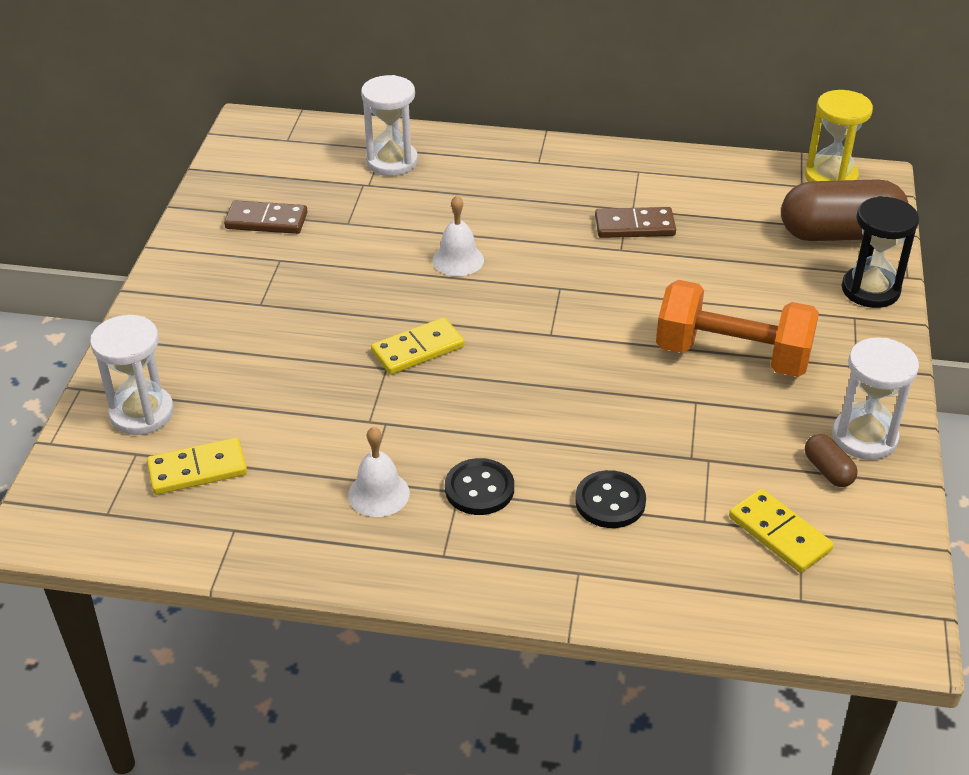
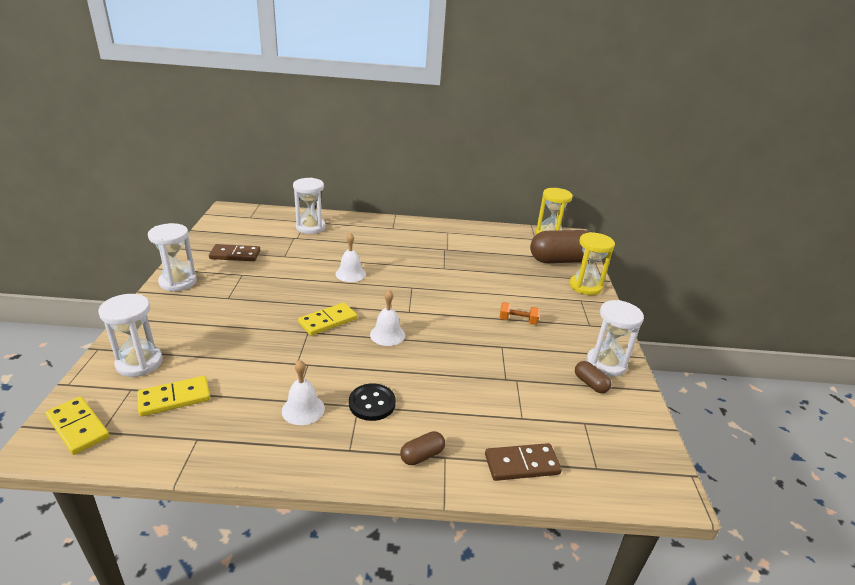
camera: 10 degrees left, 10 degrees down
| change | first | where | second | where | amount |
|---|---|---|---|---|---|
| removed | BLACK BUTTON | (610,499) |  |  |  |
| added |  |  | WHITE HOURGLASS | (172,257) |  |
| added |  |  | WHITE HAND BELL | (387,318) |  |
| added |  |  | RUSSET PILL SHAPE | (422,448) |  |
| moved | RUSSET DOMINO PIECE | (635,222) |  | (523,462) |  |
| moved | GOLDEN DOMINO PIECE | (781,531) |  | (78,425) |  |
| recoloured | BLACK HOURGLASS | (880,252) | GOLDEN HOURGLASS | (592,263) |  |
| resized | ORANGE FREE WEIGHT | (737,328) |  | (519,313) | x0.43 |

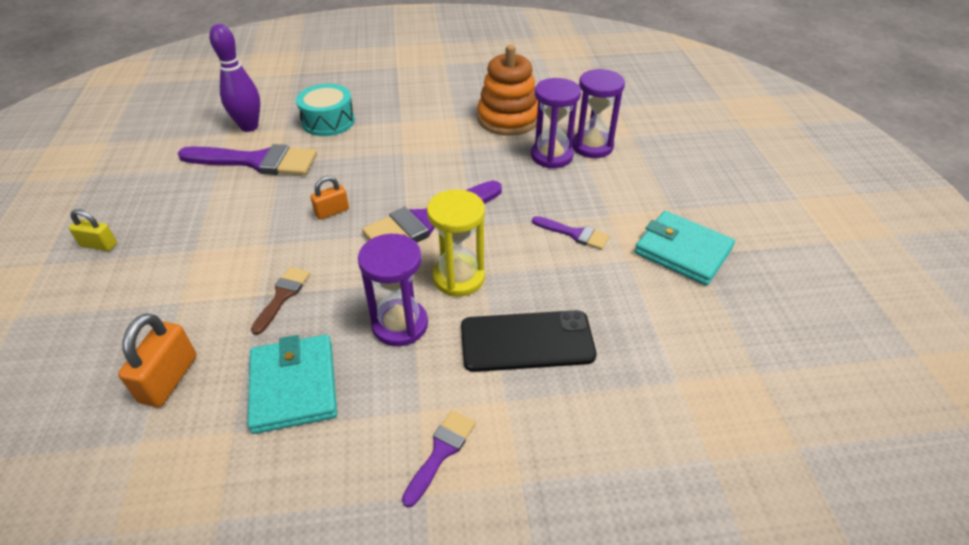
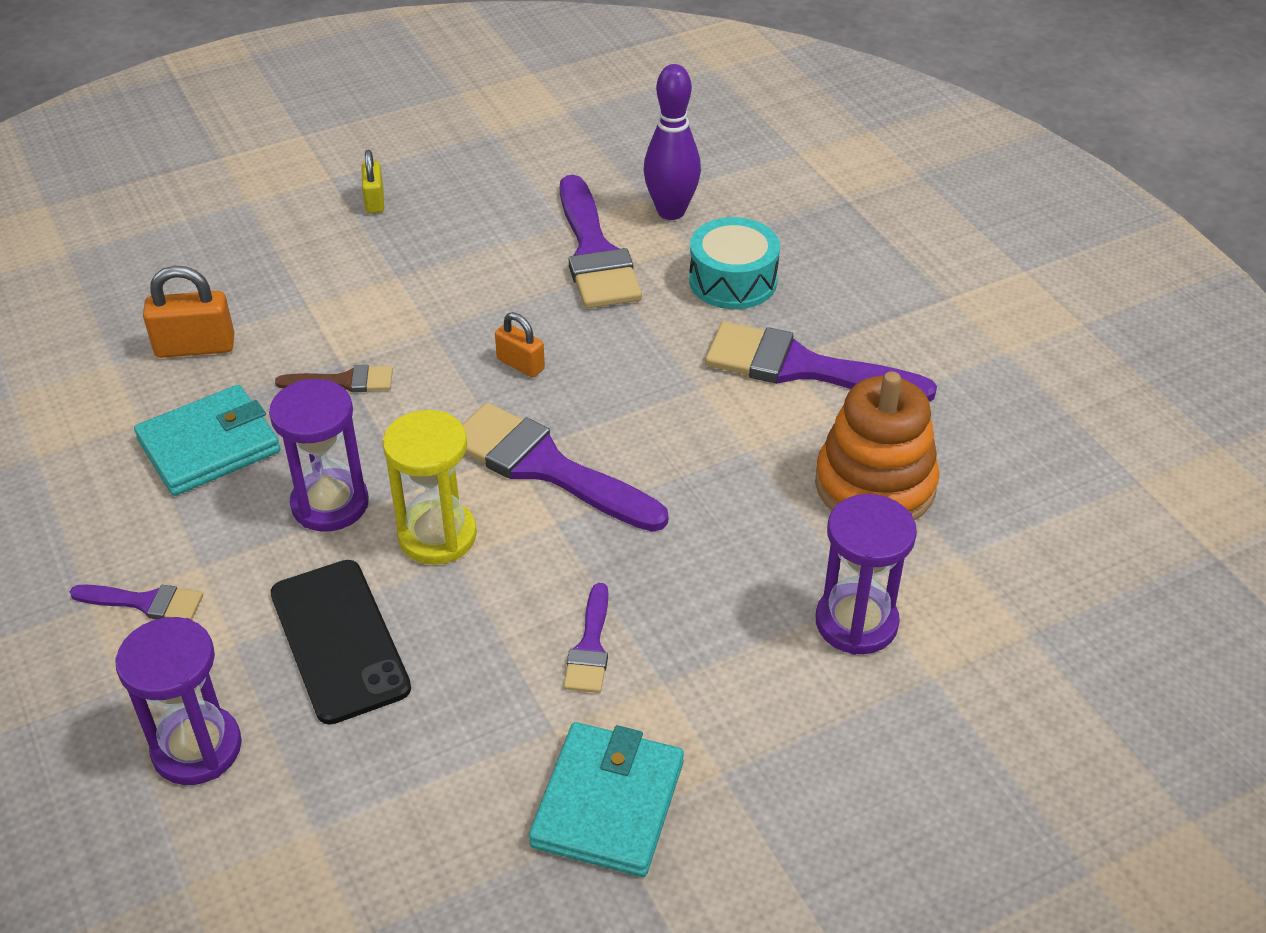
camera: 70 degrees right, 0 degrees up
| change | first | where | second | where | amount |
|---|---|---|---|---|---|
| added |  |  | VIOLET PAINT BRUSH | (821,362) |  |
| moved | VIOLET HOURGLASS | (556,123) |  | (178,701) |  |

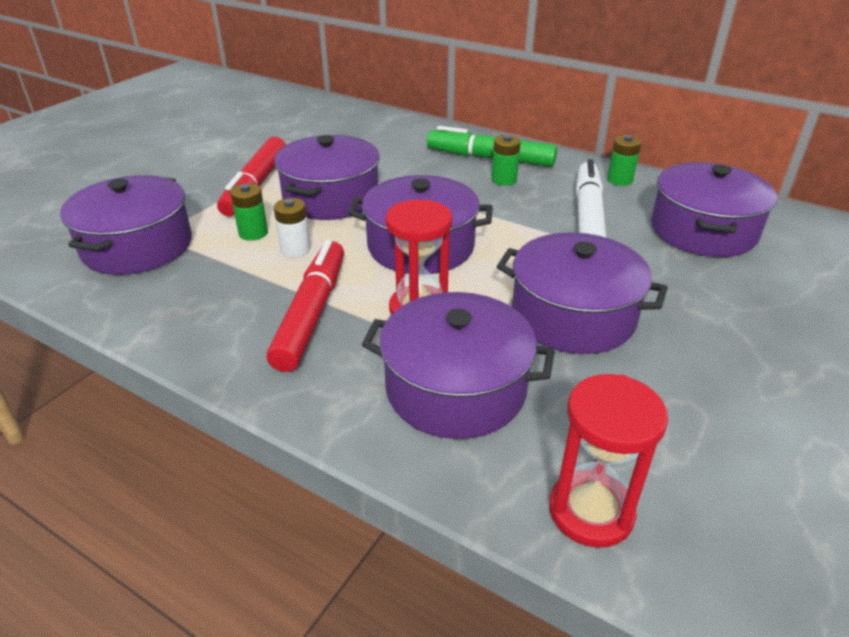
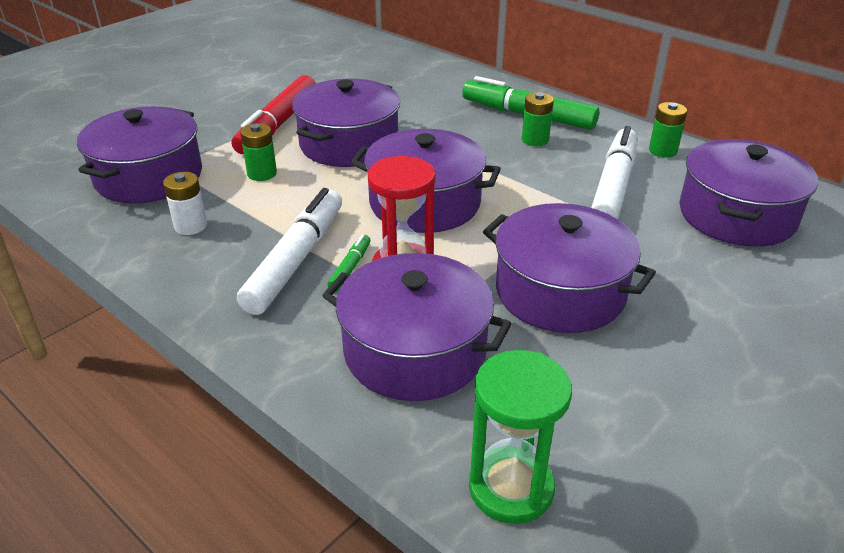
camera: 10 degrees right, 0 degrees up
| change | first | where | second | where | amount |
|---|---|---|---|---|---|
| added |  |  | EMERALD MARKER | (349,263) |  |
| moved | WHITE BATTERY | (292,227) |  | (185,203) |  |
| recoloured | CRIMSON MARKER | (305,306) | WHITE MARKER | (289,251) |  |
| recoloured | CRIMSON HOURGLASS | (608,461) | EMERALD HOURGLASS | (520,437) |  |

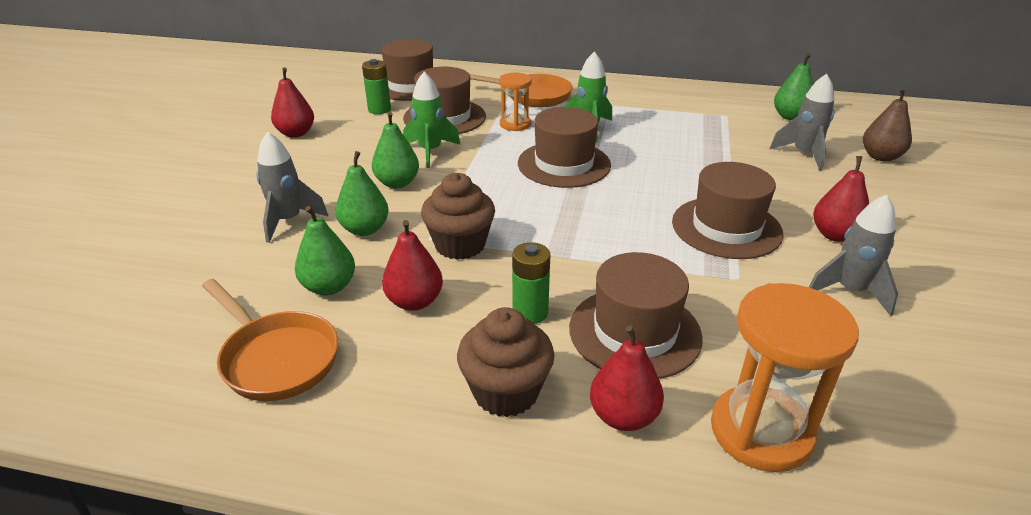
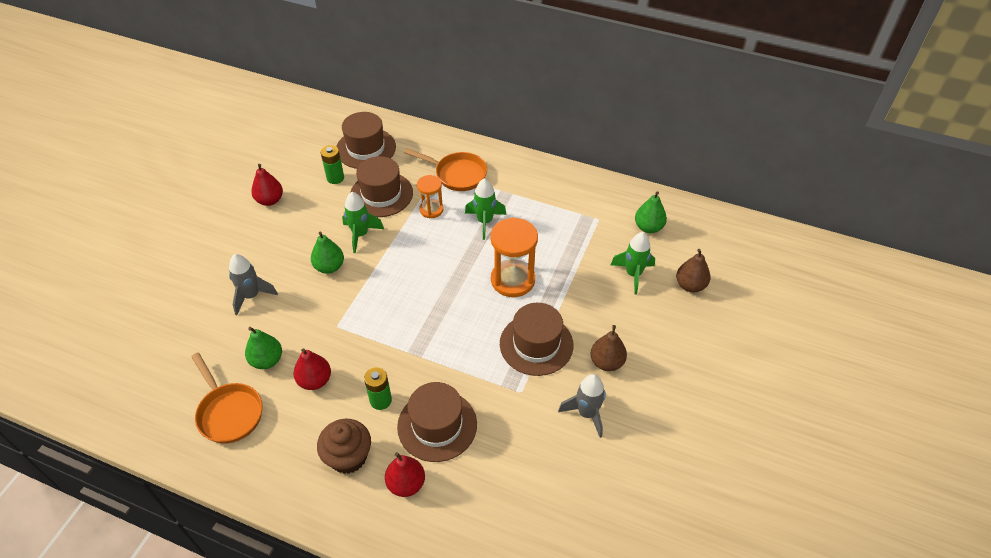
camera: 10 degrees right, 15 degrees up
| change | first | where | second | where | amount |
|---|---|---|---|---|---|
| removed | EMERALD PEAR | (362,193) |  |  |  |
| removed | RUSSET FAIRY CAKE | (458,216) |  |  |  |
| removed | RUSSET TALL HAT | (564,147) |  |  |  |
| moved | ORANGE HOURGLASS | (785,377) |  | (514,257) |  |
| recoloured | GREY TOY ROCKET | (802,122) | EMERALD TOY ROCKET | (633,263) |  |
| recoloured | CRIMSON PEAR | (841,199) | RUSSET PEAR | (609,348) |  |

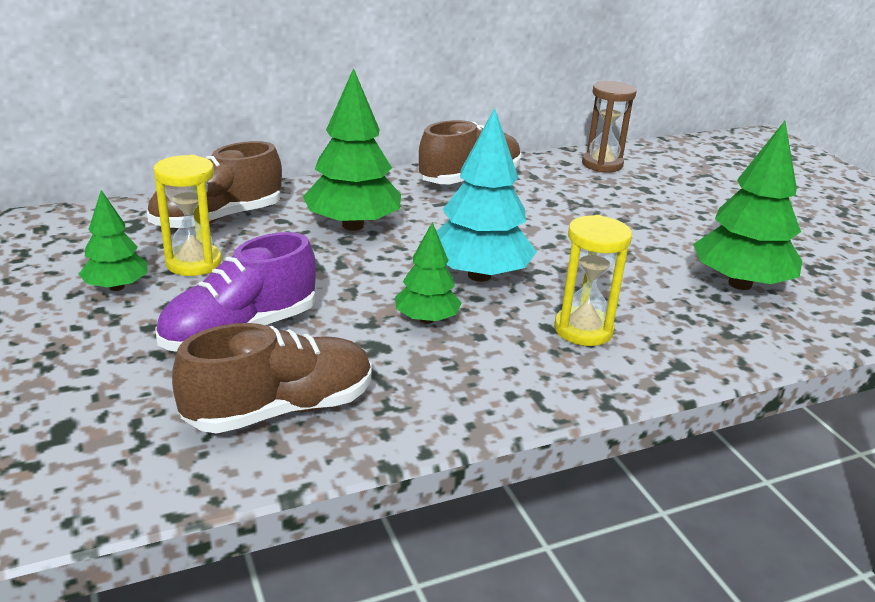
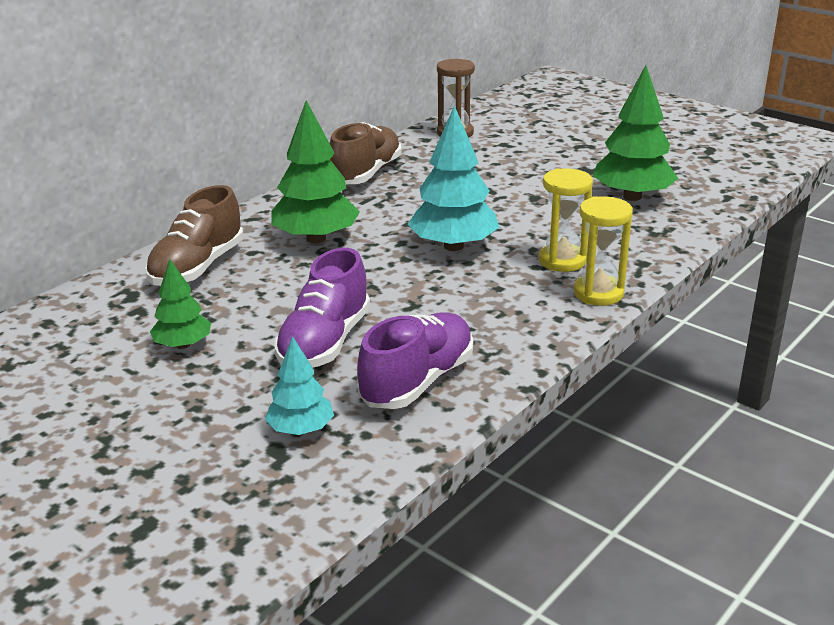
camera: 25 degrees left, 0 degrees up
| change | first | where | second | where | amount |
|---|---|---|---|---|---|
| removed | EMERALD FIR TREE | (428,273) |  |  |  |
| added |  |  | AQUA FIR TREE | (299,385) |  |
| moved | GOLDEN HOURGLASS | (188,215) |  | (603,251) |  |
| recoloured | RUSSET SNEAKER | (272,378) | VIOLET SNEAKER | (415,360) |  |

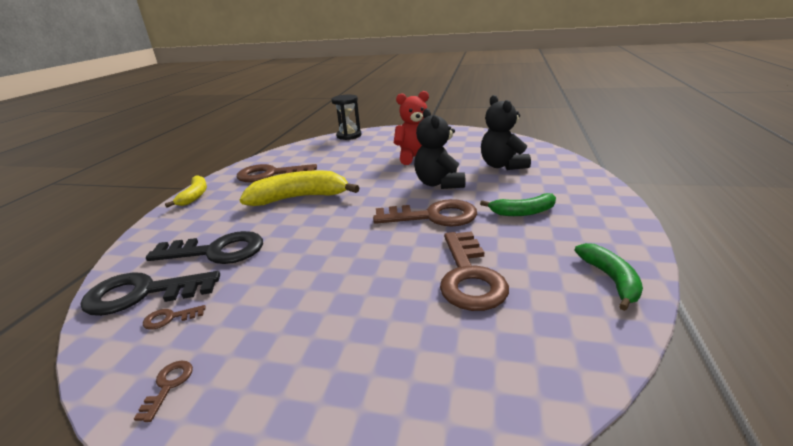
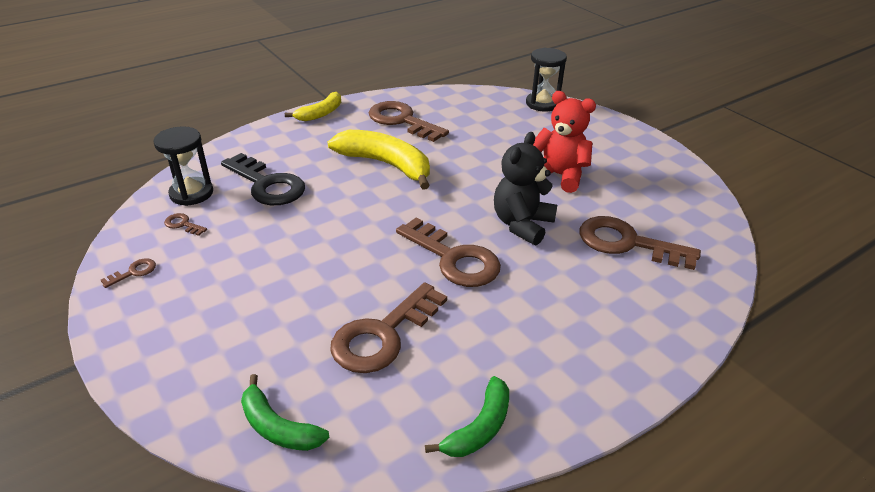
camera: 40 degrees right, 10 degrees up
| change | first | where | second | where | amount |
|---|---|---|---|---|---|
| moved | EMERALD BANANA FRUIT | (518,204) |  | (285,412) |  |
| replaced | BLACK LATCHKEY | (150,293) | BLACK HOURGLASS | (183,166) |  |
| replaced | BLACK STUFFED BEAR | (506,132) | RUSSET LATCHKEY | (640,243) |  |

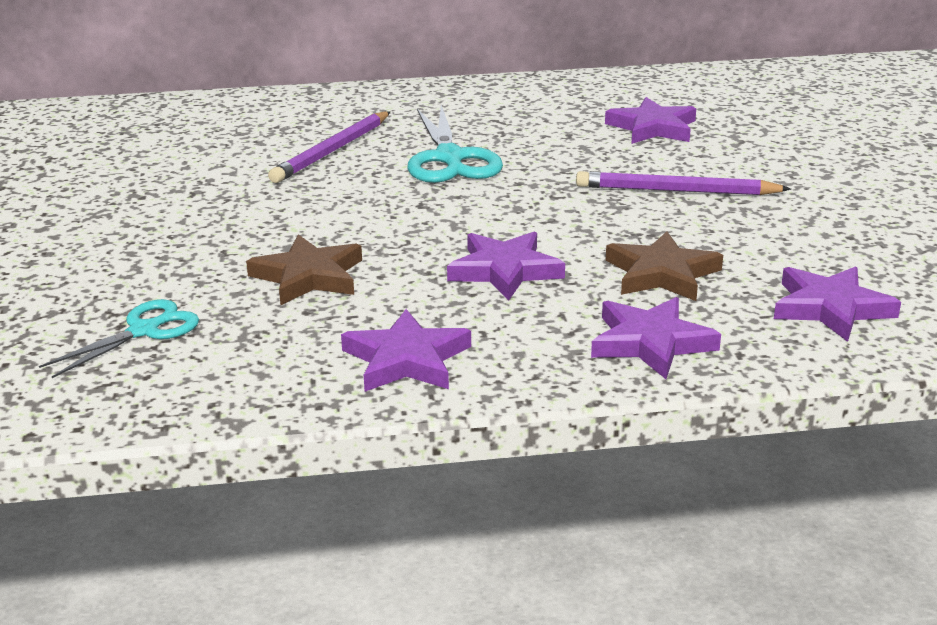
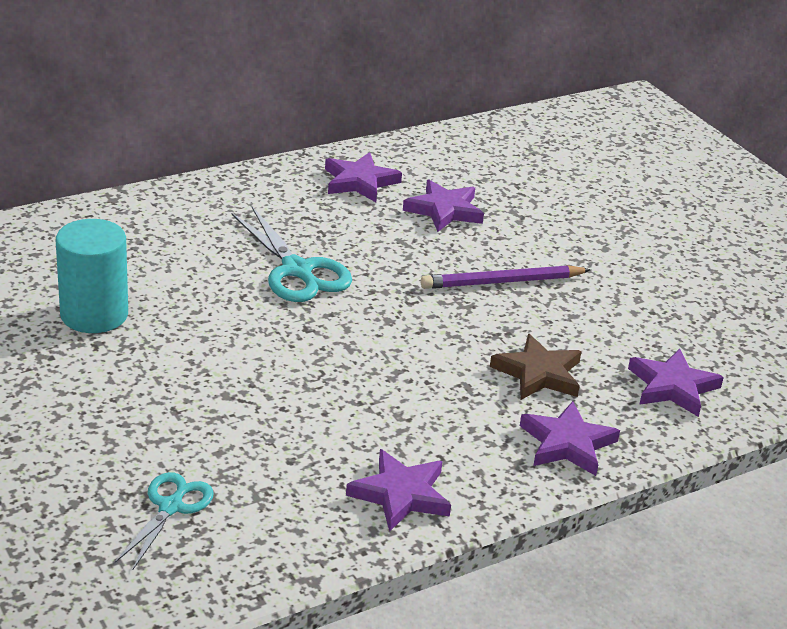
camera: 25 degrees left, 5 degrees up
| change | first | where | second | where | amount |
|---|---|---|---|---|---|
| removed | RUSSET FIVE-POINTED STAR | (304,269) |  |  |  |
| removed | VIOLET LEAD PENCIL | (329,147) |  |  |  |
| added |  |  | AQUA CYLINDER SHAPE | (92,276) |  |
| moved | VIOLET FIVE-POINTED STAR | (506,266) |  | (363,177) |  |

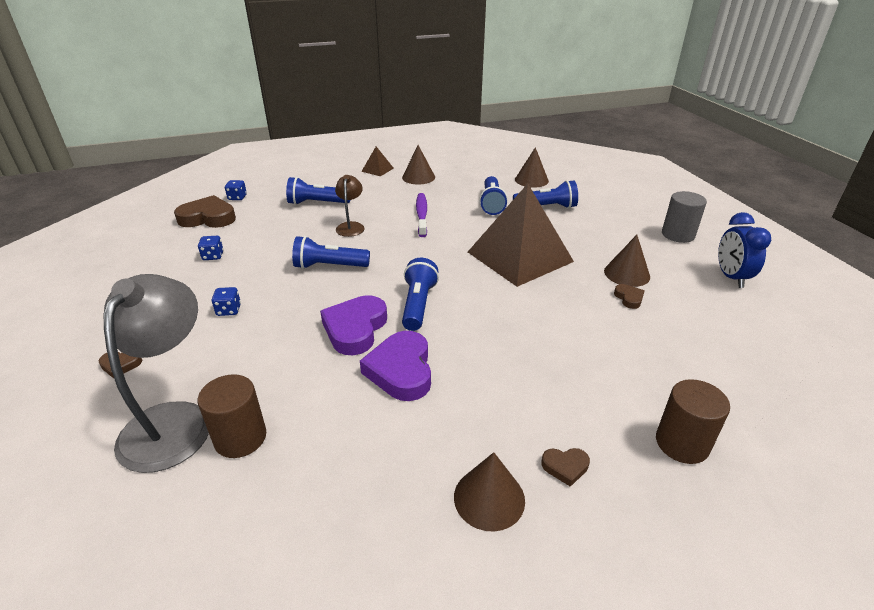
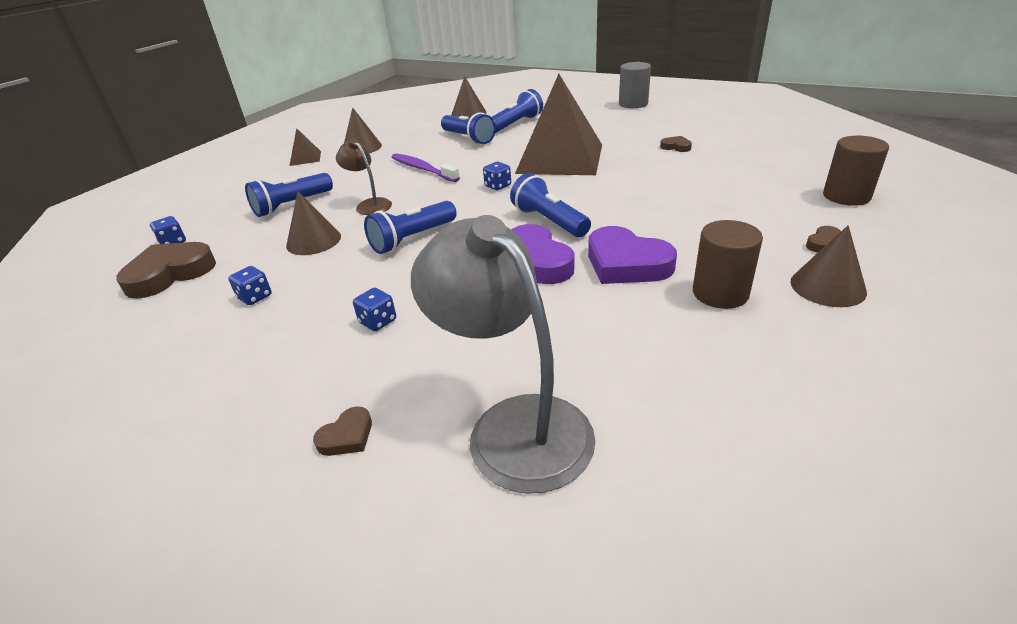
camera: 40 degrees left, 0 degrees up
| change | first | where | second | where | amount |
|---|---|---|---|---|---|
| removed | ROYAL BLUE CLOCK | (744,250) |  |  |  |
| added |  |  | ROYAL BLUE DICE | (497,176) |  |
| moved | RUSSET CYLINDER SHAPE | (231,416) |  | (728,264) |  |
| moved | RUSSET CONE | (627,261) |  | (313,223) |  |

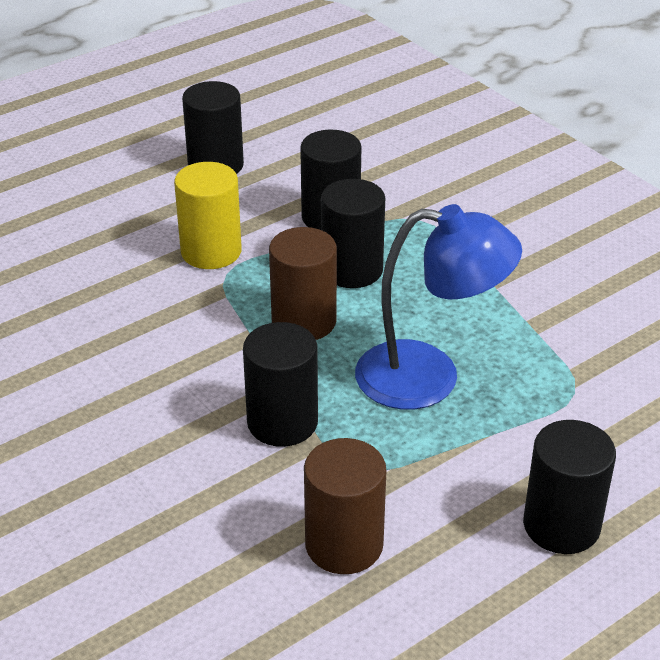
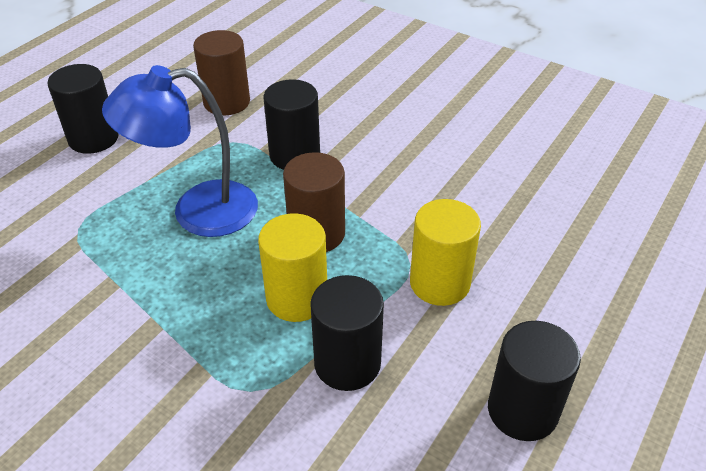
camera: 160 degrees right, 5 degrees up
| change | first | where | second | where | amount |
|---|---|---|---|---|---|
| recoloured | BLACK CYLINDER SHAPE | (353,233) | GOLDEN CYLINDER SHAPE | (292,267) |  |

